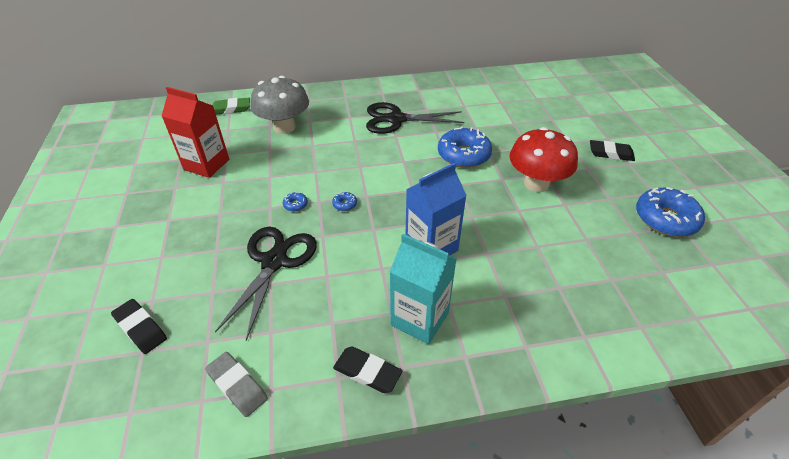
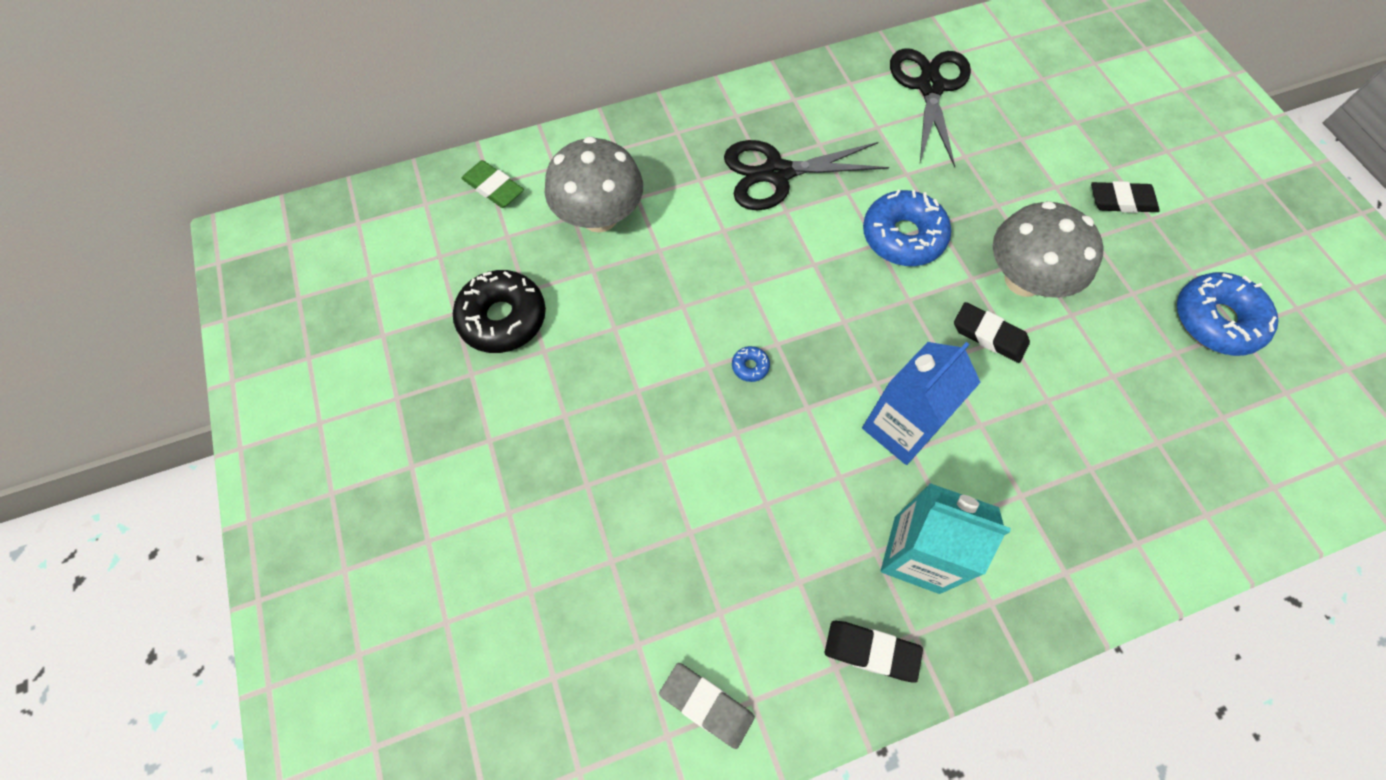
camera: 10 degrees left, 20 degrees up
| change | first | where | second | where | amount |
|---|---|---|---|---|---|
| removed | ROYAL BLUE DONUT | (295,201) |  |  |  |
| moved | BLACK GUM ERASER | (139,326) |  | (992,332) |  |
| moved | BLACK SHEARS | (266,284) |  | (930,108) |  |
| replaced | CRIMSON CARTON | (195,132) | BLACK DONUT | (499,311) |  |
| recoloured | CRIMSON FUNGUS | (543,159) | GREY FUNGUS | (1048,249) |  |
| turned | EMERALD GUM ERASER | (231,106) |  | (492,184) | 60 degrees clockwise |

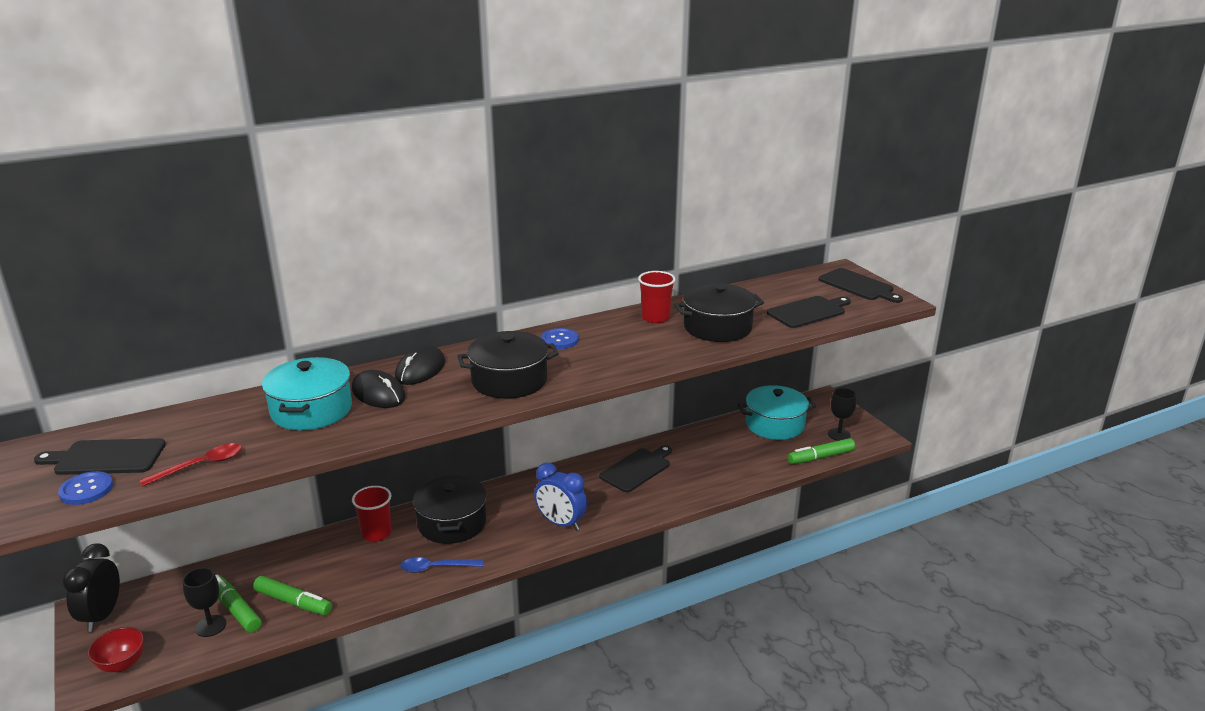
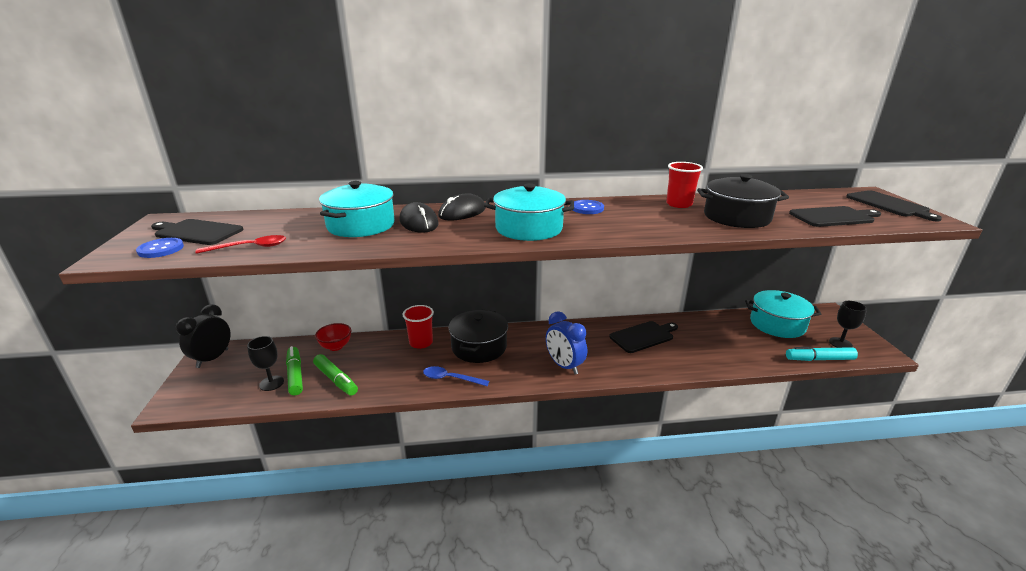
camera: 20 degrees right, 0 degrees up
| change | first | where | second | where | amount |
|---|---|---|---|---|---|
| moved | CRIMSON DEEP DISH | (116,649) |  | (333,337) |  |
| recoloured | BLACK POT | (508,365) | AQUA POT | (529,212) |  |
| recoloured | EMERALD MARKER | (821,451) | AQUA MARKER | (822,354) |  |

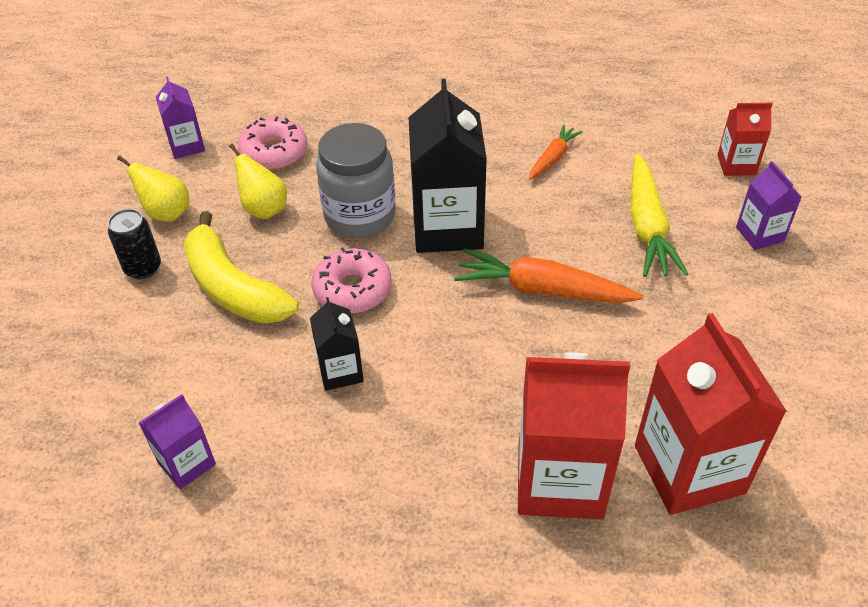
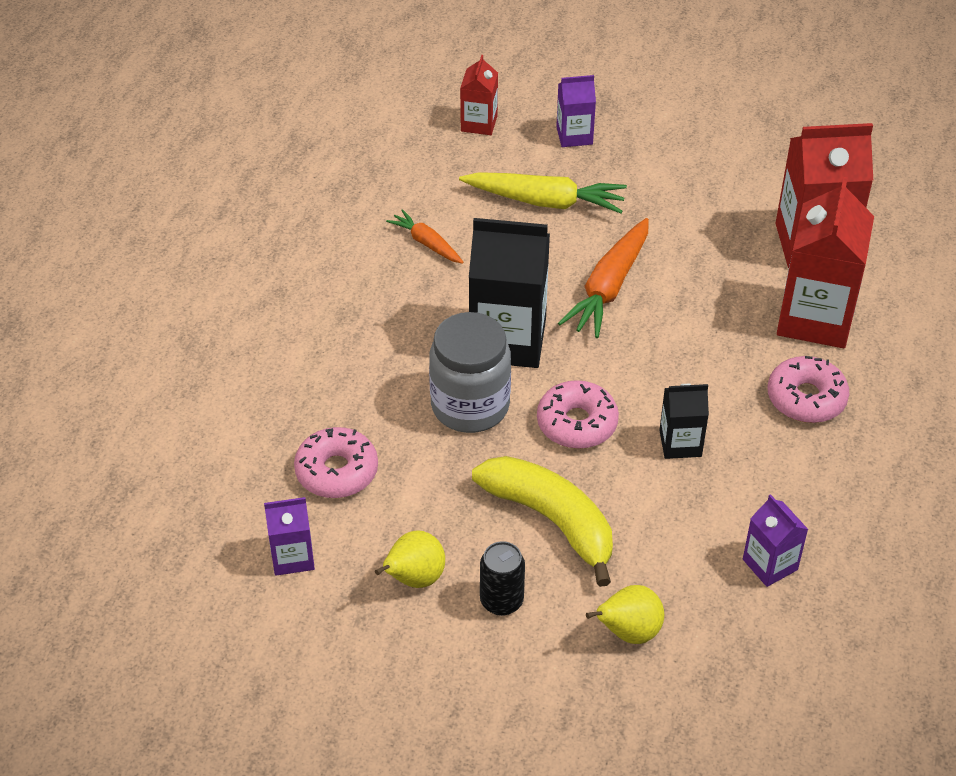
camera: 80 degrees left, 0 degrees up
| change | first | where | second | where | amount |
|---|---|---|---|---|---|
| added |  |  | ROSY DONUT | (808,389) |  |
| moved | GOLDEN PEAR | (258,181) |  | (625,614) |  |
| turned | GOLDEN BANANA FRUIT | (241,267) |  | (542,521) | 105 degrees counterclockwise |

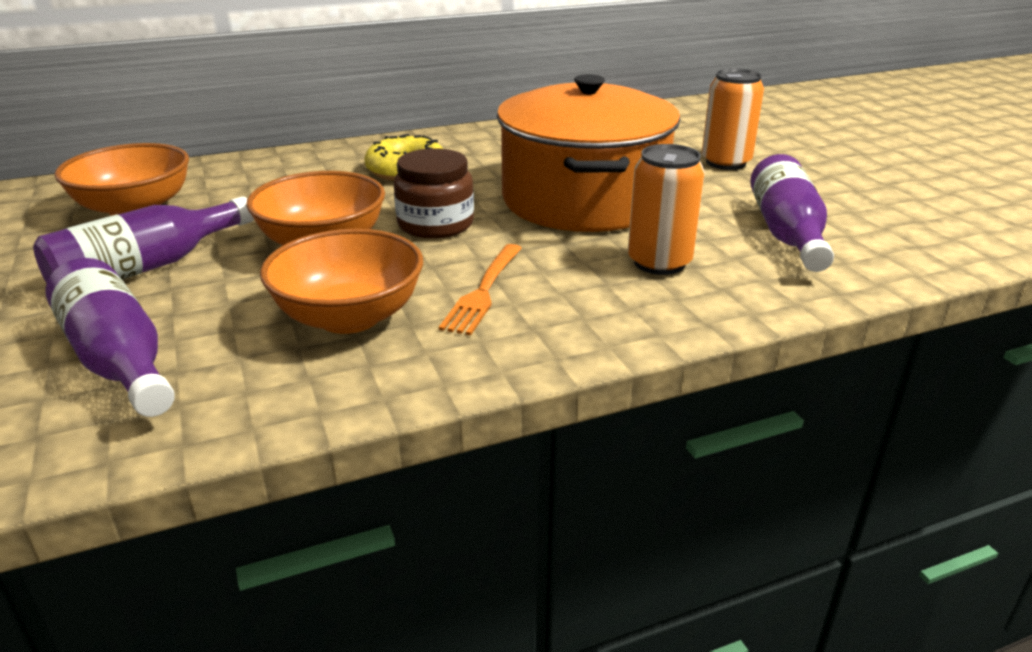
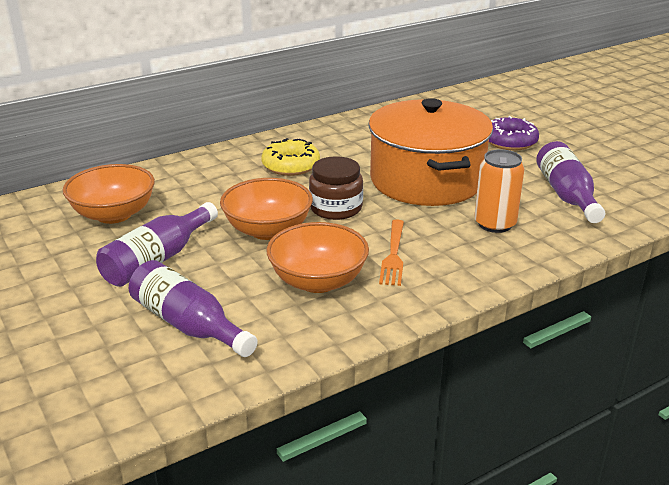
camera: 10 degrees left, 0 degrees up
| change | first | where | second | where | amount |
|---|---|---|---|---|---|
| replaced | ORANGE SODA CAN | (733,119) | VIOLET DONUT | (514,133) |  |

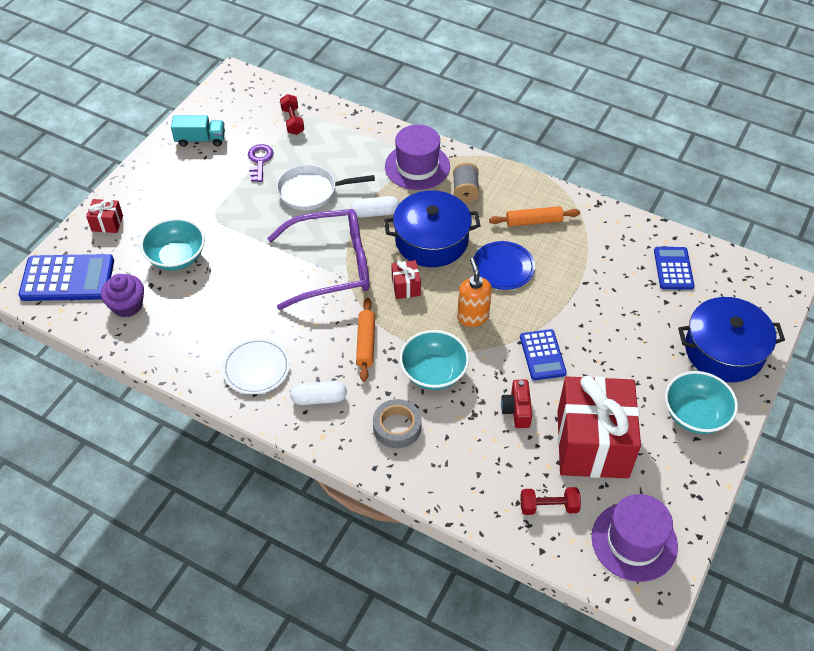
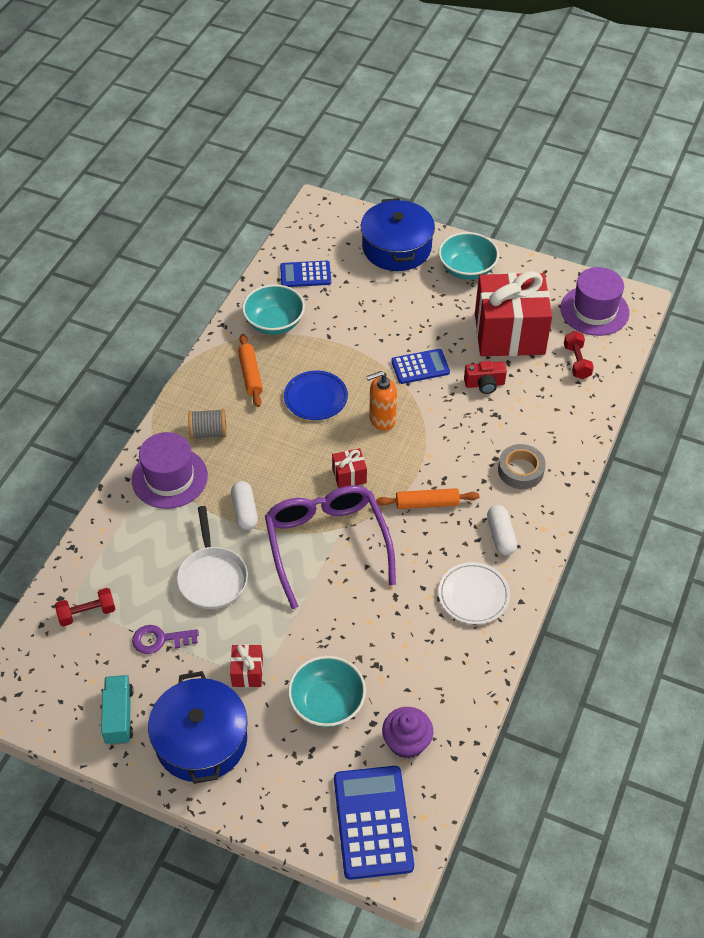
camera: 95 degrees left, 0 degrees up
| change | first | where | second | where | amount |
|---|---|---|---|---|---|
| moved | CRIMSON WRAPPED GIFT | (104,216) |  | (246,666) |  |
| moved | ROYAL BLUE POT | (432,229) |  | (198,727) |  |
| moved | AQUA DEEP DISH | (434,360) |  | (273,309) |  |

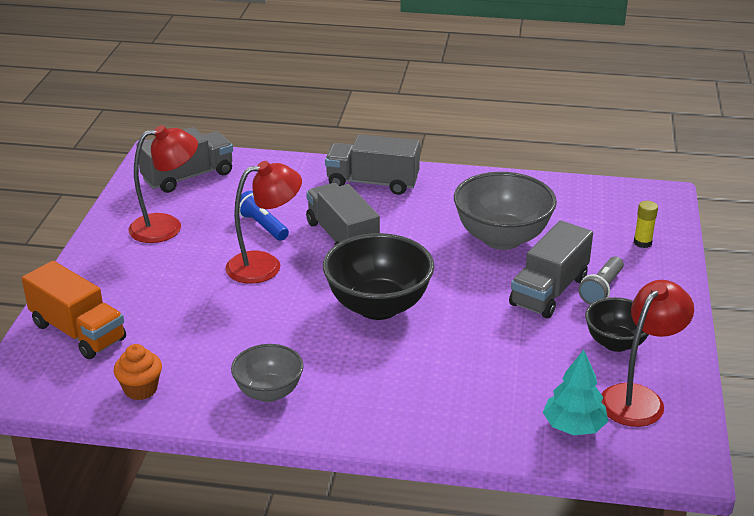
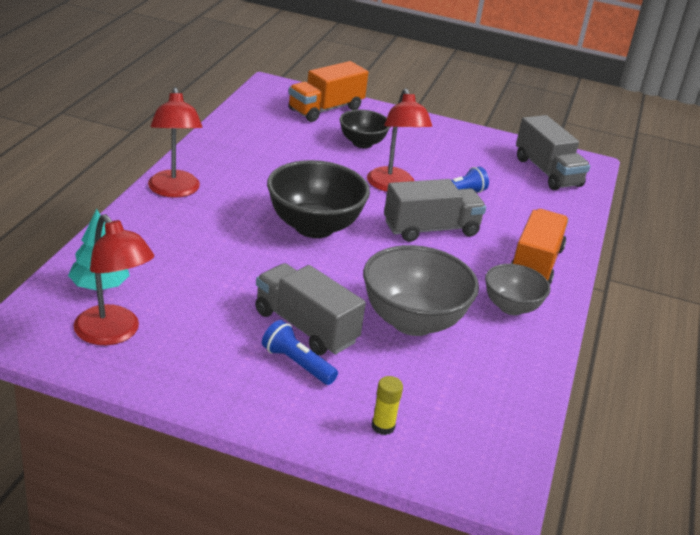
camera: 95 degrees right, 0 degrees up
| change | first | where | second | where | amount |
|---|---|---|---|---|---|
| removed | ORANGE FAIRY CAKE | (138,372) |  |  |  |
| moved | CRIMSON LAMP | (163,184) |  | (175,142) |  |
| moved | GREY DEEP DISH | (267,373) |  | (517,289) |  |
| moved | BLACK DEEP DISH | (617,324) |  | (365,129) |  |
| recoloured | GREY TOY TRUCK | (372,164) | ORANGE TOY TRUCK | (540,246) |  |
| recoloured | GREY FLASHLIGHT | (601,280) | ROYAL BLUE FLASHLIGHT | (300,352) |  |

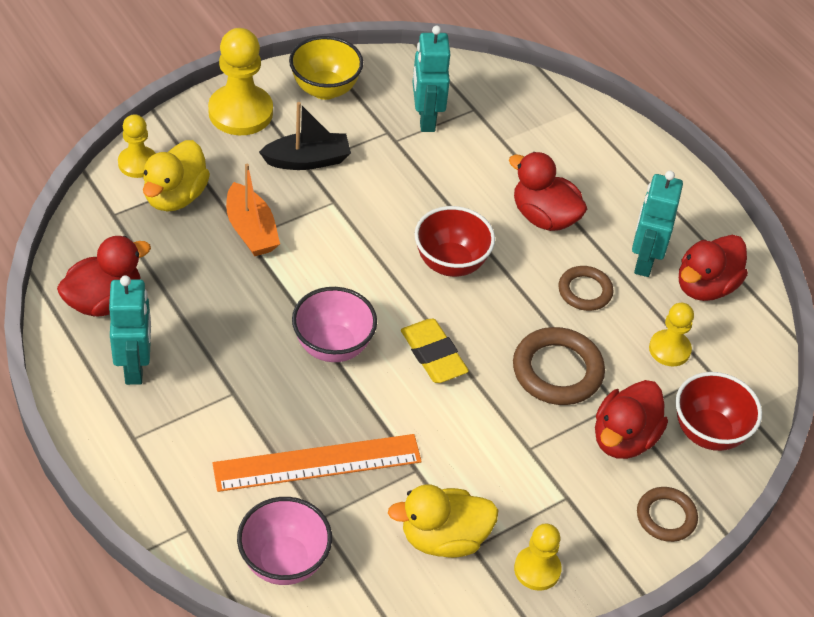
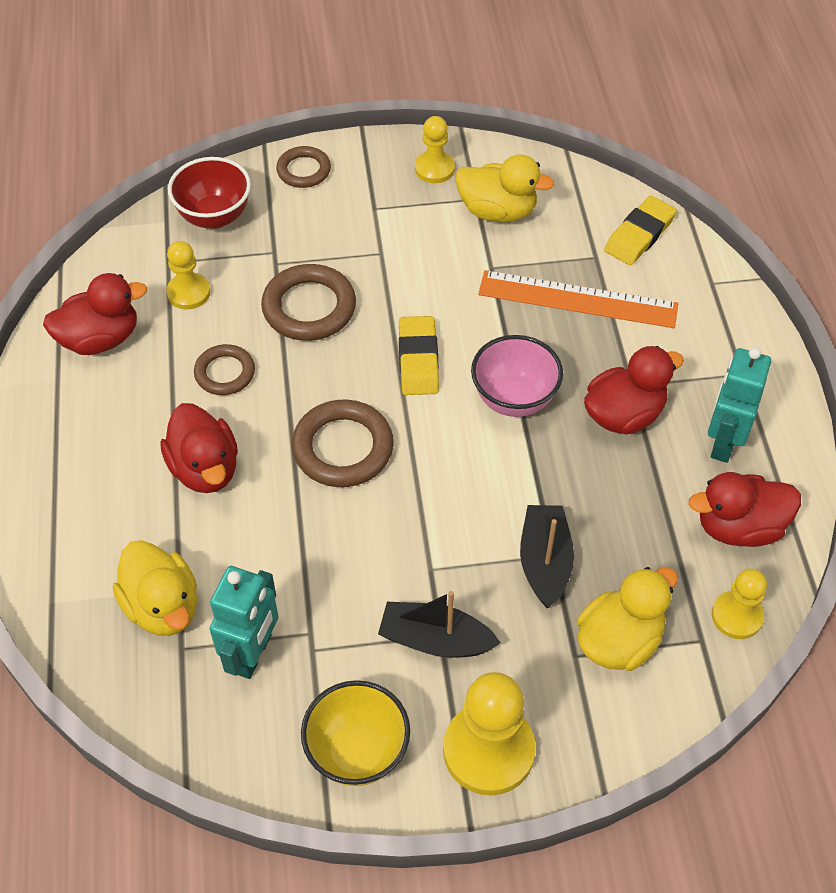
camera: 150 degrees left, 5 degrees up
| change | first | where | second | where | amount |
|---|---|---|---|---|---|
| removed | AQUA ROBOT | (657,224) |  |  |  |
| added |  |  | GOLDEN TOY DUCK | (155,588) |  |
| moved | GOLDEN GAME PAWN | (137,146) |  | (739,604) |  |
| moved | CRIMSON TOY DUCK | (631,419) |  | (634,390) |  |
| replaced | ROSY DEEP DISH | (284,541) | GOLDEN GUM ERASER | (640,230) |  |
| replaced | CRIMSON DEEP DISH | (455,241) | RUSSET TORUS | (343,443) |  |
| recoloured | ORANGE TOY BOAT | (253,210) | BLACK TOY BOAT | (547,556) |  |

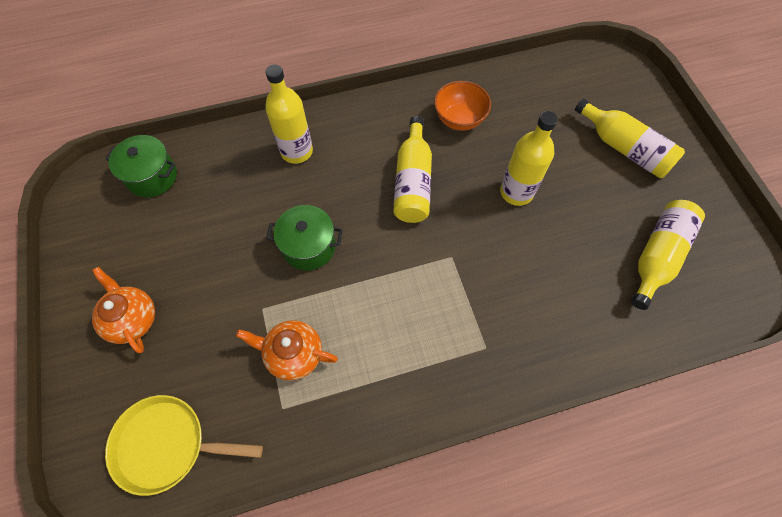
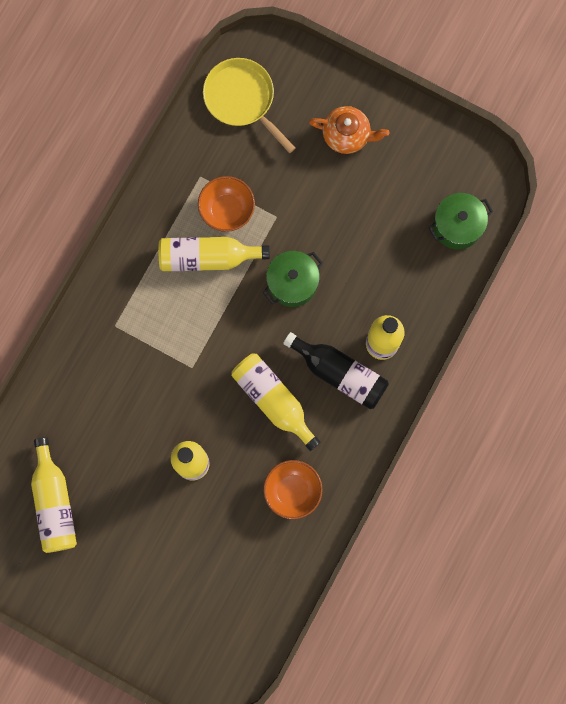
camera: 135 degrees right, 15 degrees up
| change | first | where | second | where | amount |
|---|---|---|---|---|---|
| added |  |  | BLACK FLASK | (336,370) |  |
| moved | GOLDEN FLASK | (630,138) |  | (214,254) |  |
| replaced | ORANGE TEA POT | (287,350) | ORANGE DEEP DISH | (226,204) |  |
| turned | GOLDEN PAN | (184,445) |  | (249,105) | 90 degrees counterclockwise |

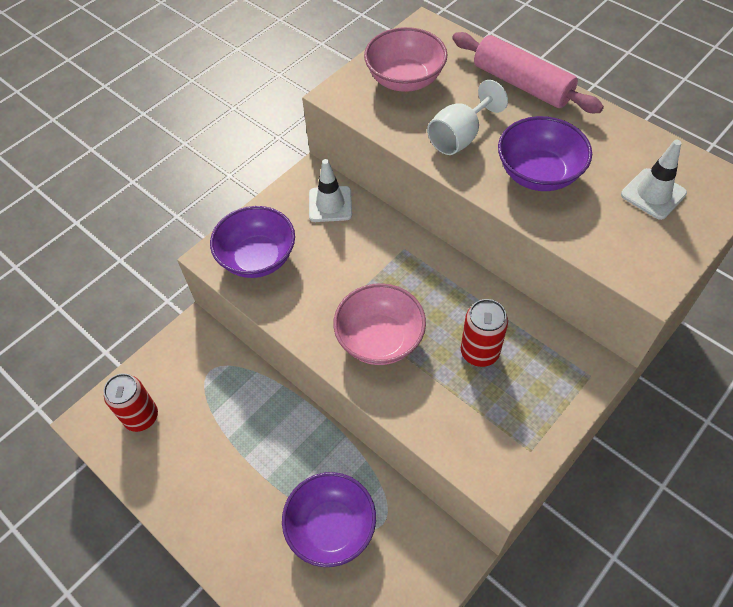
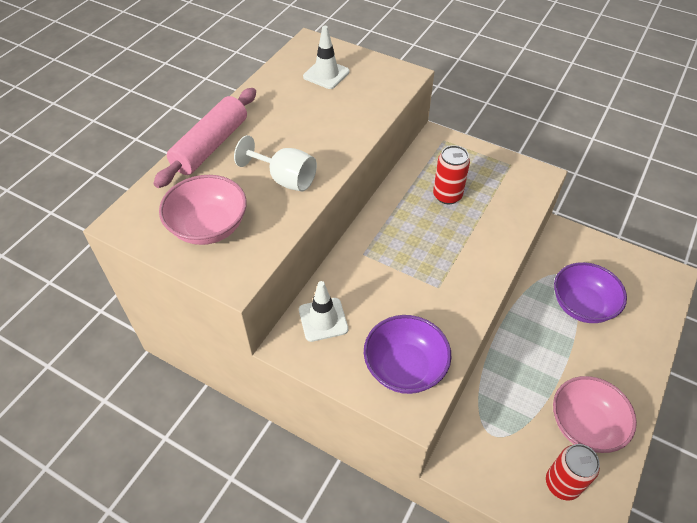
camera: 105 degrees left, 5 degrees down
| change | first | where | second | where | amount |
|---|---|---|---|---|---|
| removed | VIOLET DEEP DISH | (545,153) |  |  |  |
| moved | ROSY DEEP DISH | (379,324) |  | (595,414) |  |

